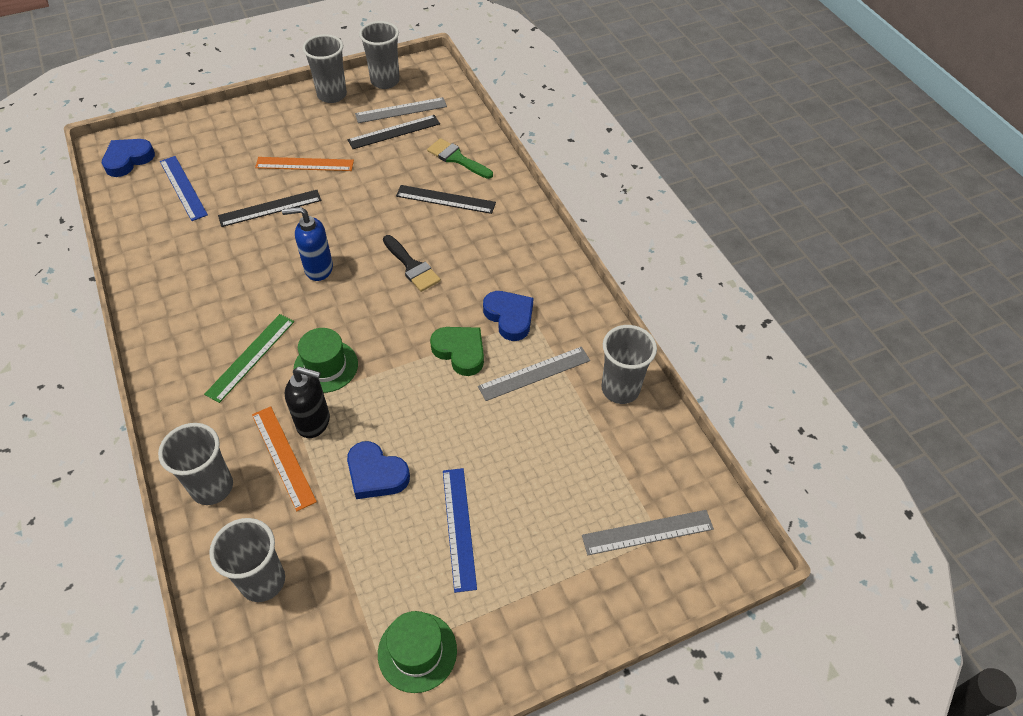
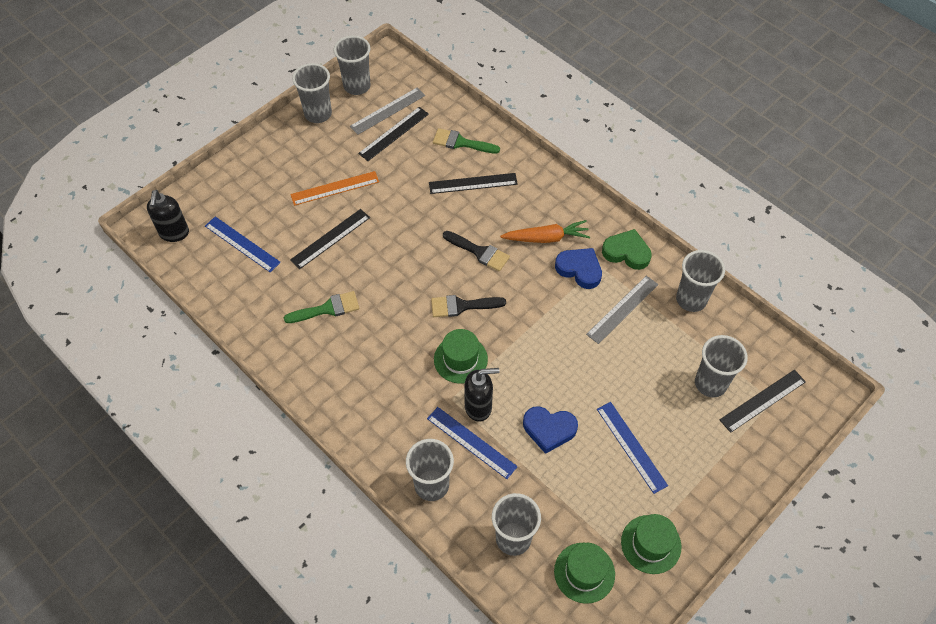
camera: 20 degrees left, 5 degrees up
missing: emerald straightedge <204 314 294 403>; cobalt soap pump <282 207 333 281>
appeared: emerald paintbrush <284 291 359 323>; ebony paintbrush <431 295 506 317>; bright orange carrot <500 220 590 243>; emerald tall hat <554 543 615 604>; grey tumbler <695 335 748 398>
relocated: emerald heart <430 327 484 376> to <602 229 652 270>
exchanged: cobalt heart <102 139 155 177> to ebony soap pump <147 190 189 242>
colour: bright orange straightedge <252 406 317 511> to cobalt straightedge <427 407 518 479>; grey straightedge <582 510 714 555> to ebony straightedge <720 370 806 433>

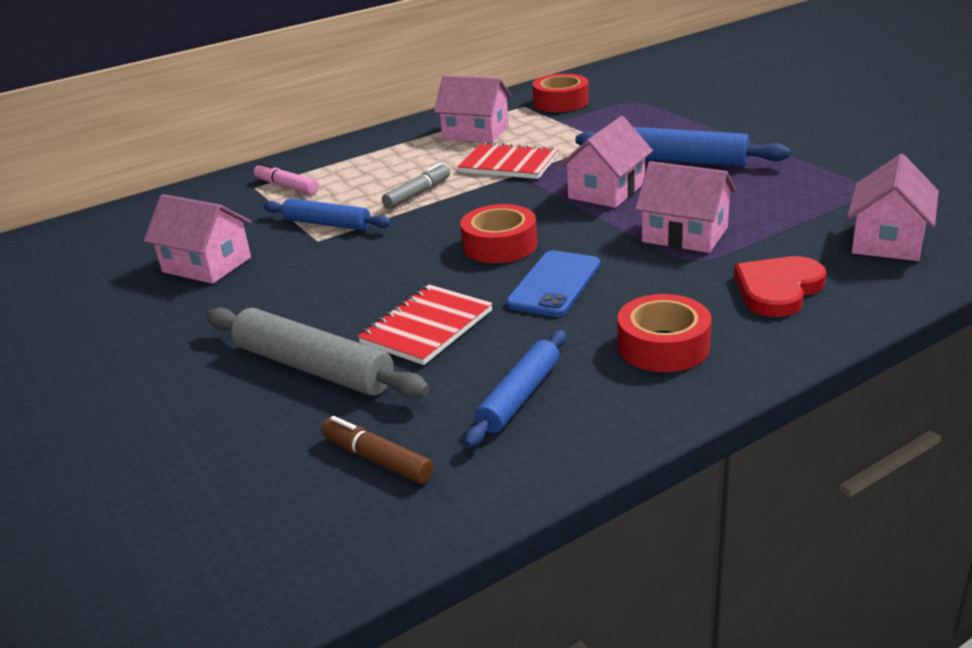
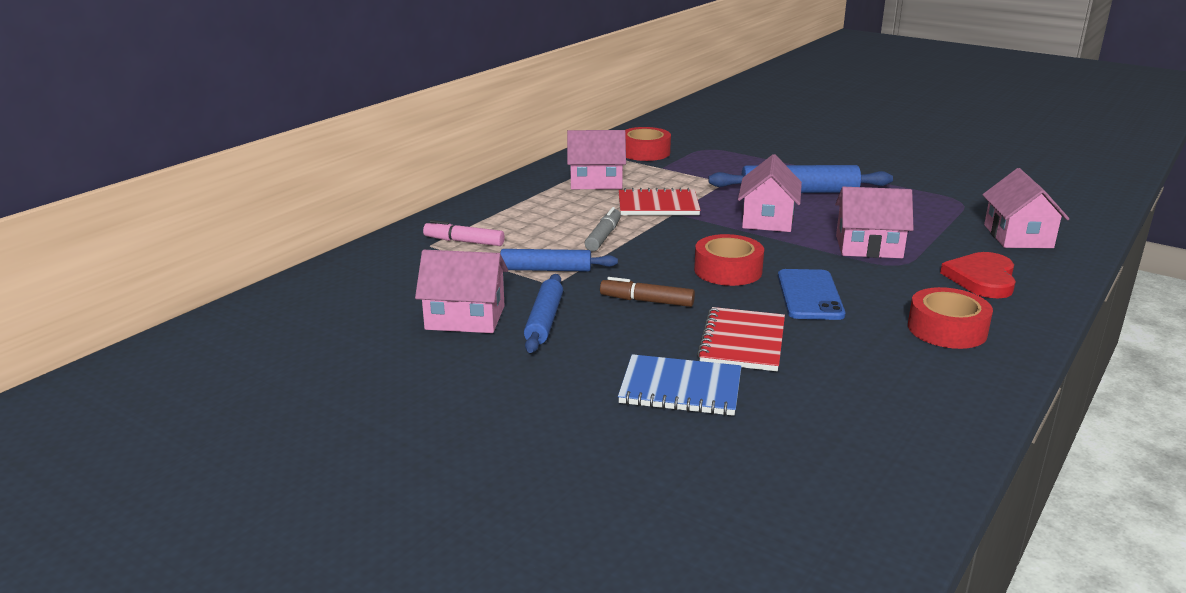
camera: 25 degrees left, 5 degrees down
relocated: cobalt rolling pin <464 330 566 448> to <524 274 563 353>; russet marker pen <321 416 434 484> to <600 277 695 307>
exchanged: grey rolling pin <207 307 430 399> to cobalt notepad <618 354 741 416>

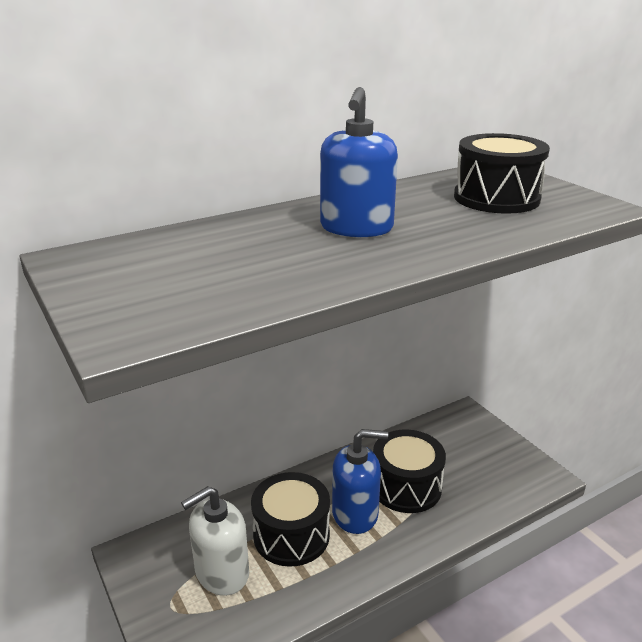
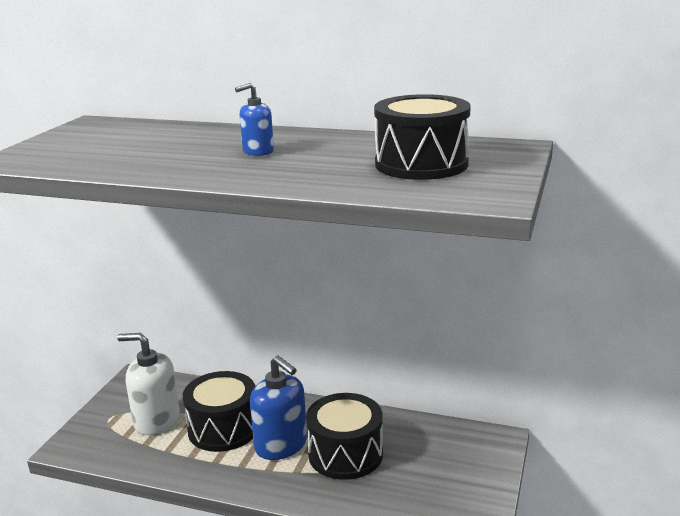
camera: 50 degrees right, 5 degrees down
size: cobalt soap pump <320 87 398 237> = <235 83 274 156> x0.55

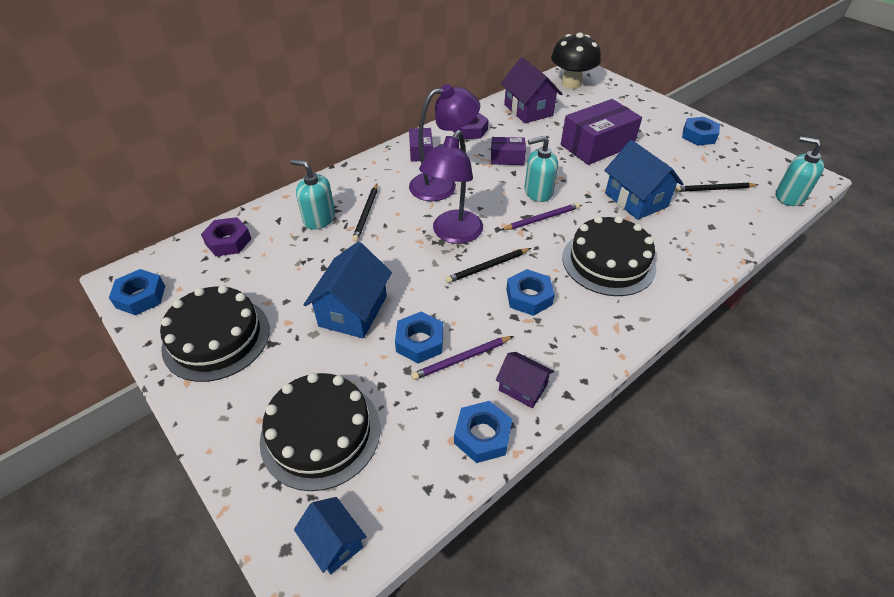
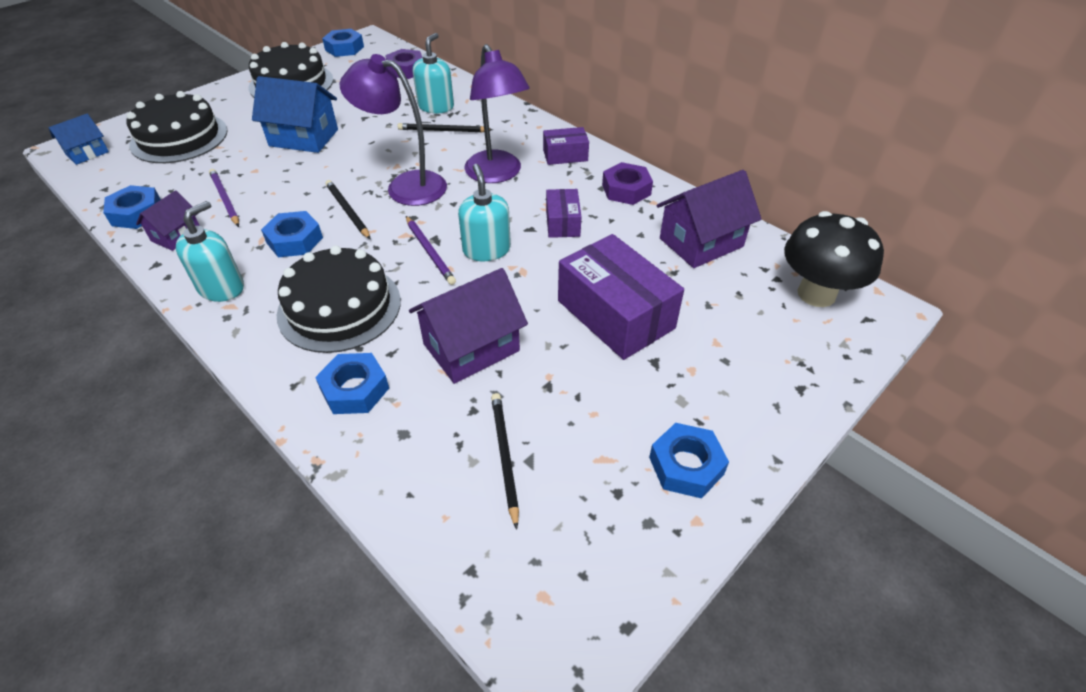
camera: 85 degrees right, 0 degrees up
relocated: aqua soap pump <776 136 824 206> to <176 201 244 302>; cobalt hex nut <395 312 443 363> to <315 353 389 414>
colour: cobalt cottage <604 140 684 220> to royal purple cottage <409 268 528 384>

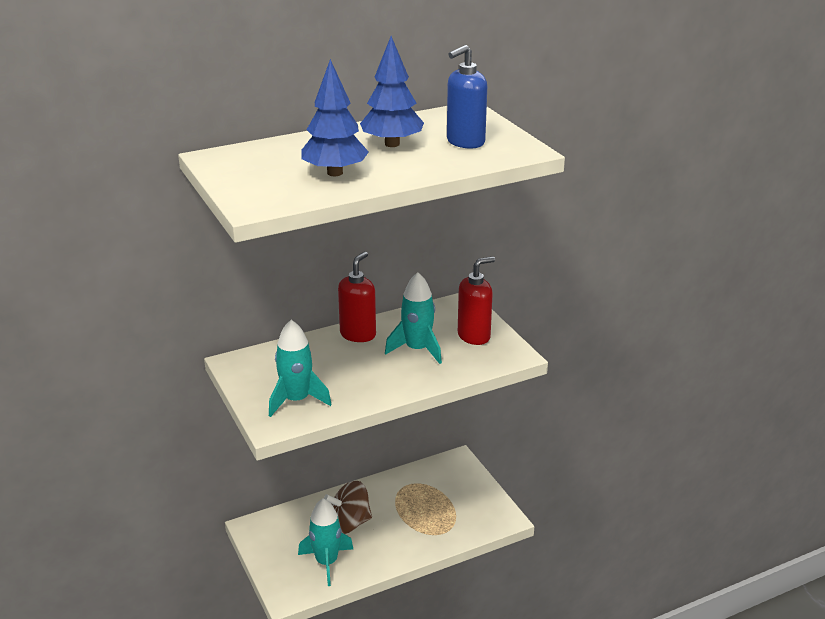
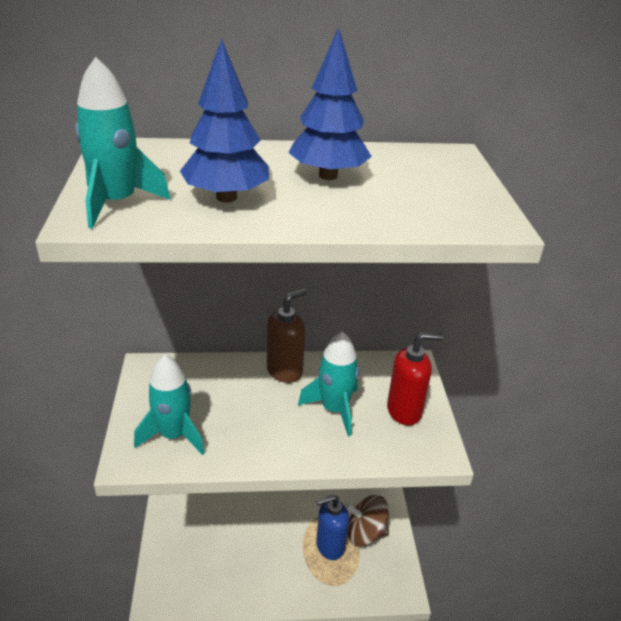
camera: 20 degrees right, 5 degrees up
relocated: aqua spaceship <298 498 353 586> to <75 57 171 229>; cobalt soap pump <447 45 487 149> to <316 495 349 560>; russet whirligig <324 481 372 534> to <345 495 389 547>
colour: crimson soap pump <338 252 376 342> to russet soap pump <267 289 307 383>

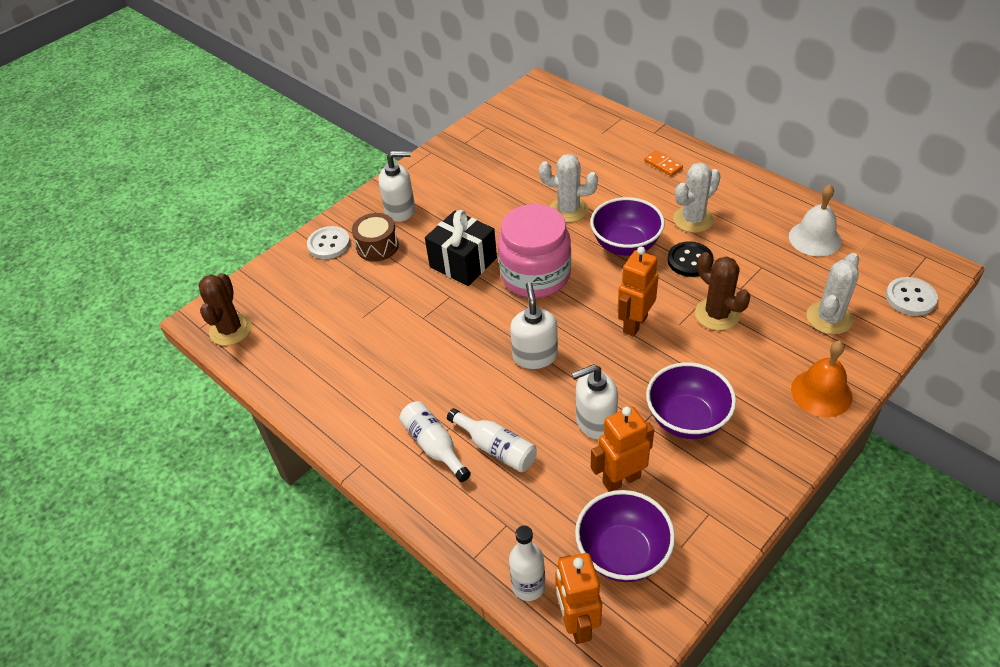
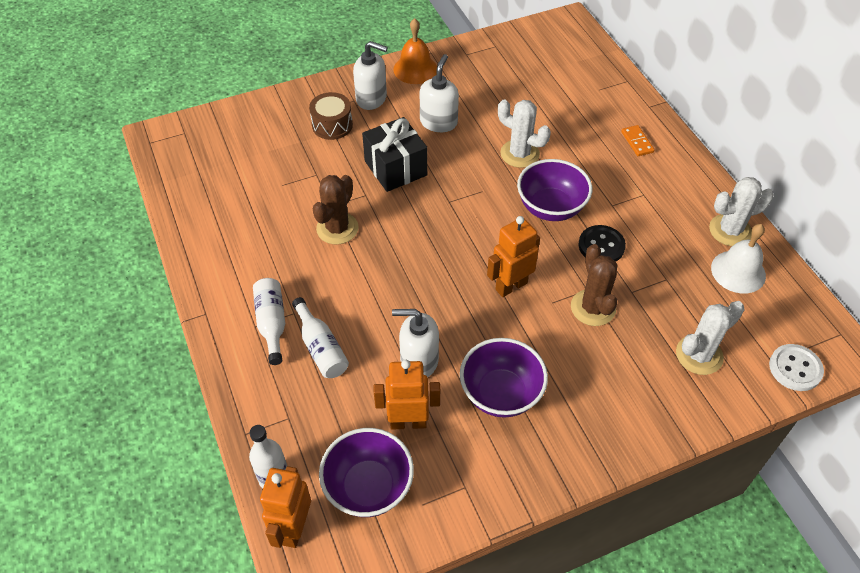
camera: 20 degrees right, 5 degrees up
missing: white button <307 226 350 259>; rose-pink preserve jar <498 204 571 298>
relocated: russet saguaro cactus <198 273 252 346> to <313 175 359 245>; bright orange school bell <791 341 853 417> to <393 18 437 84>; white soap pump <510 282 558 369> to <420 54 459 132>; white saguaro cactus <673 163 721 233> to <709 177 774 246>

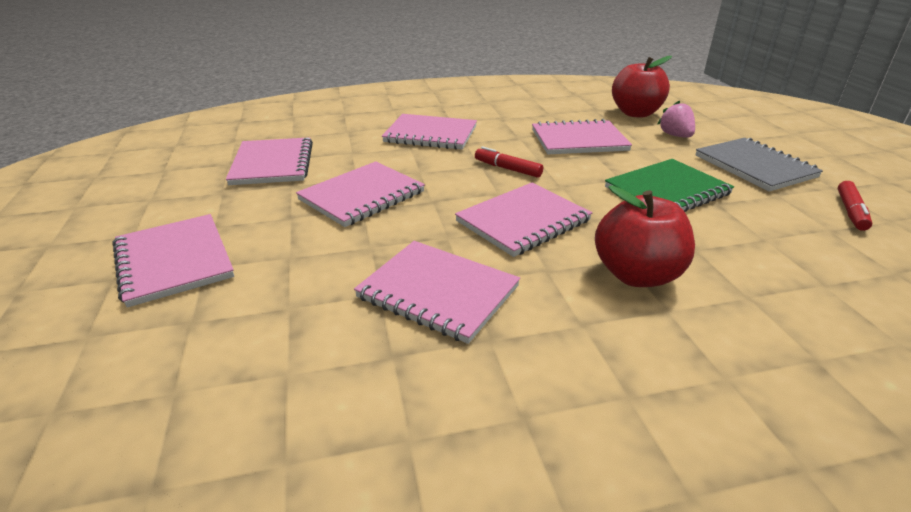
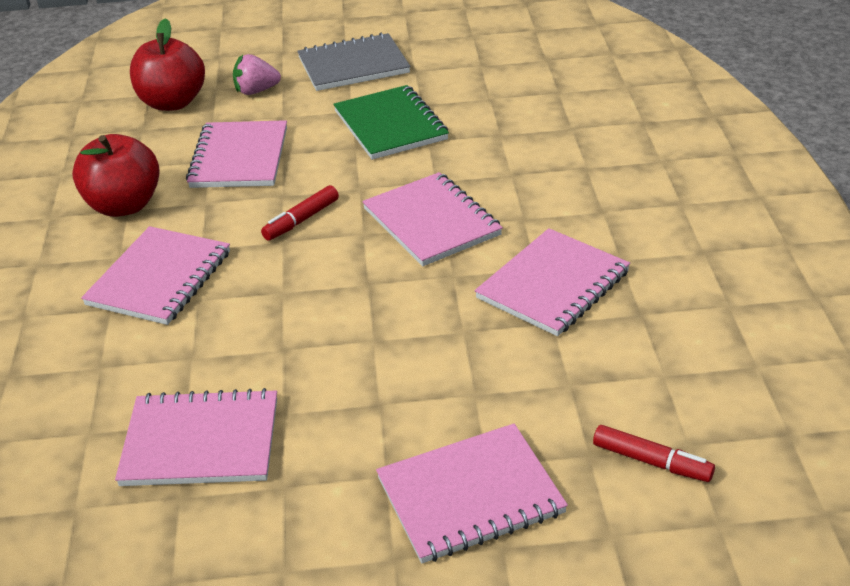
camera: 80 degrees left, 5 degrees up
missing: rose-pink notepad <296 161 425 227>
relocated: crimson toy apple <595 185 695 287> to <72 134 160 217>; crimson marker pen <838 181 872 231> to <593 425 715 482>

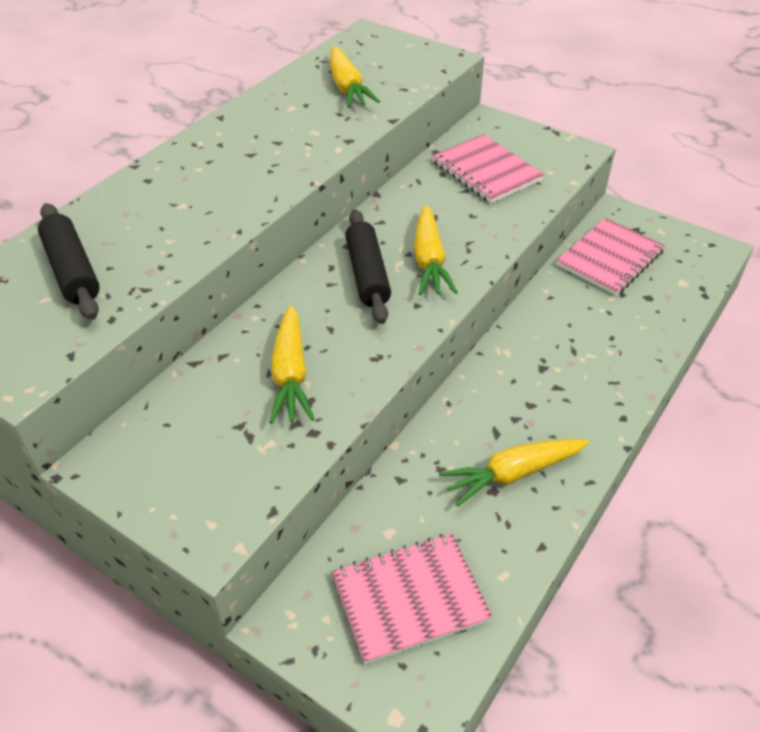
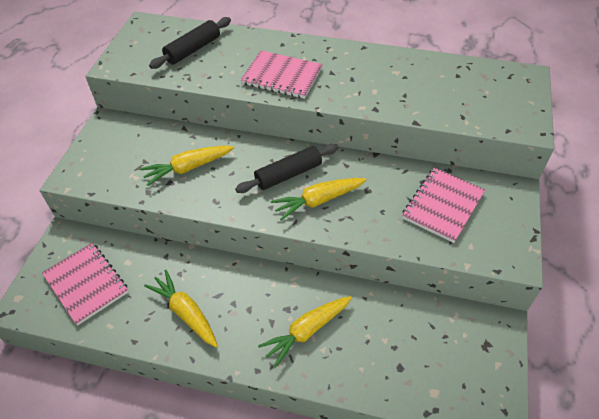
camera: 70 degrees right, 5 degrees up
relocated: rose-pink notepad <556 218 665 295> to <241 50 323 99>; yellow carrot <330 46 380 108> to <258 296 352 368>

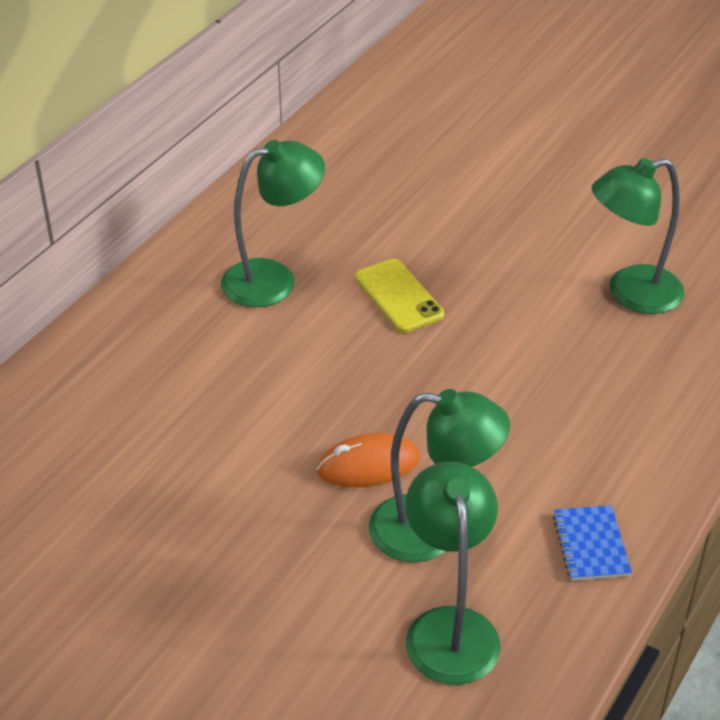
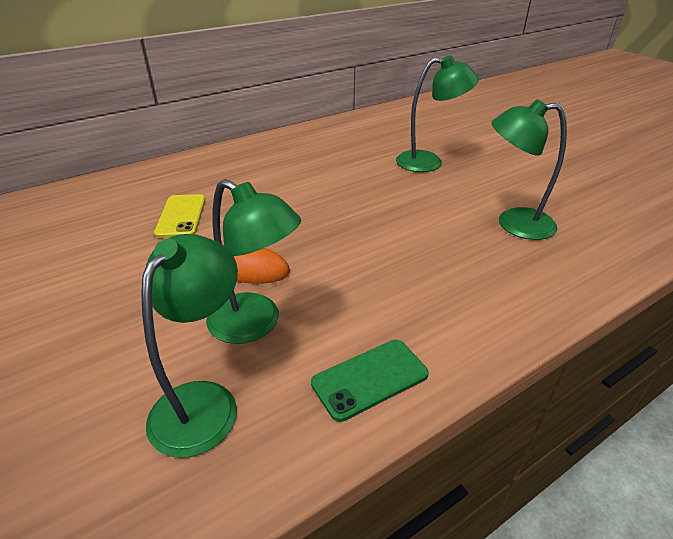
camera: 25 degrees right, 5 degrees down
relocated: yellow phone <355 259 444 333> to <154 194 206 238>; emerald reading lamp <221 140 325 307> to <396 55 479 172>
exchanged: cobalt notepad <553 505 632 581> to emerald phone <311 340 429 422>

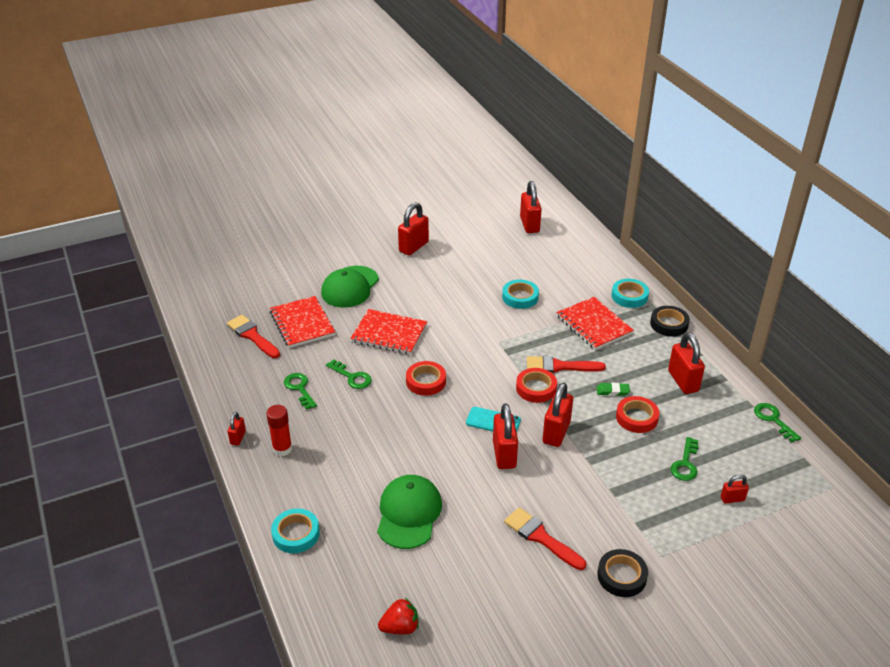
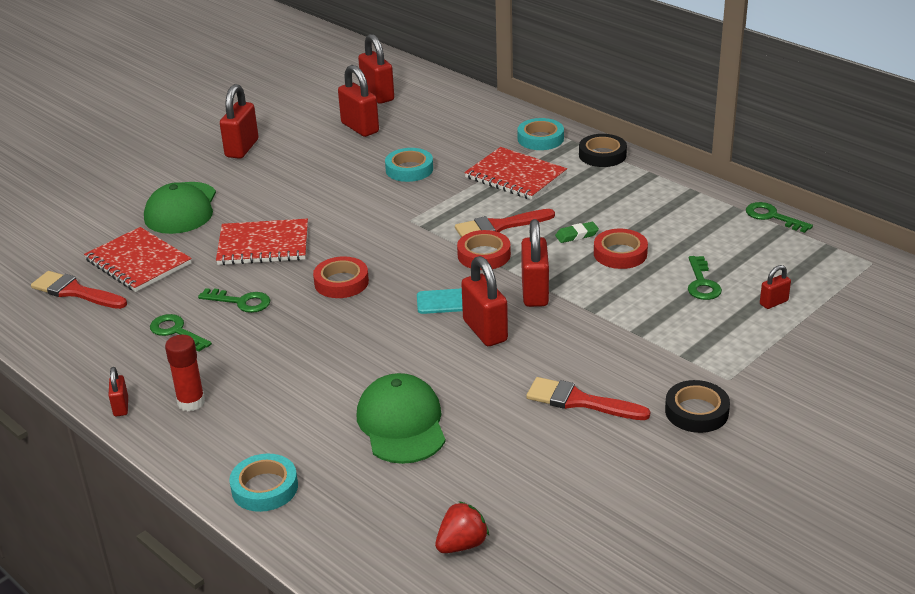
camera: 20 degrees left, 5 degrees down
relocated: crimson padlock <668 332 705 394> to <338 65 379 137>

